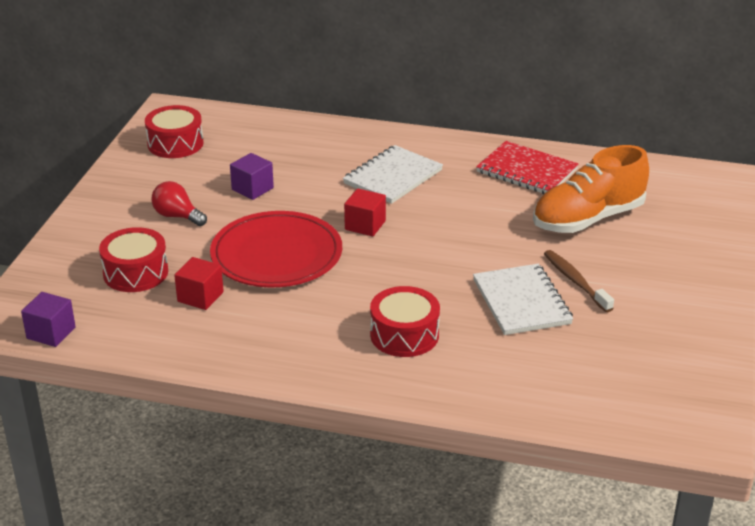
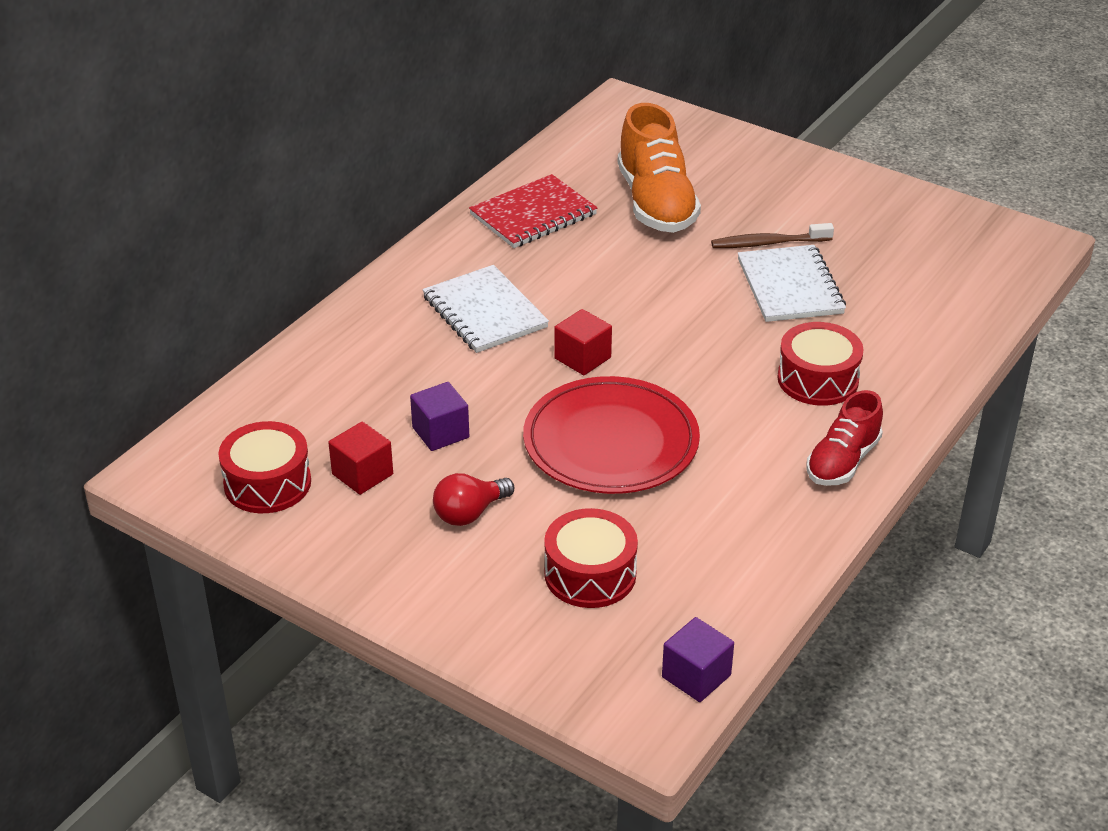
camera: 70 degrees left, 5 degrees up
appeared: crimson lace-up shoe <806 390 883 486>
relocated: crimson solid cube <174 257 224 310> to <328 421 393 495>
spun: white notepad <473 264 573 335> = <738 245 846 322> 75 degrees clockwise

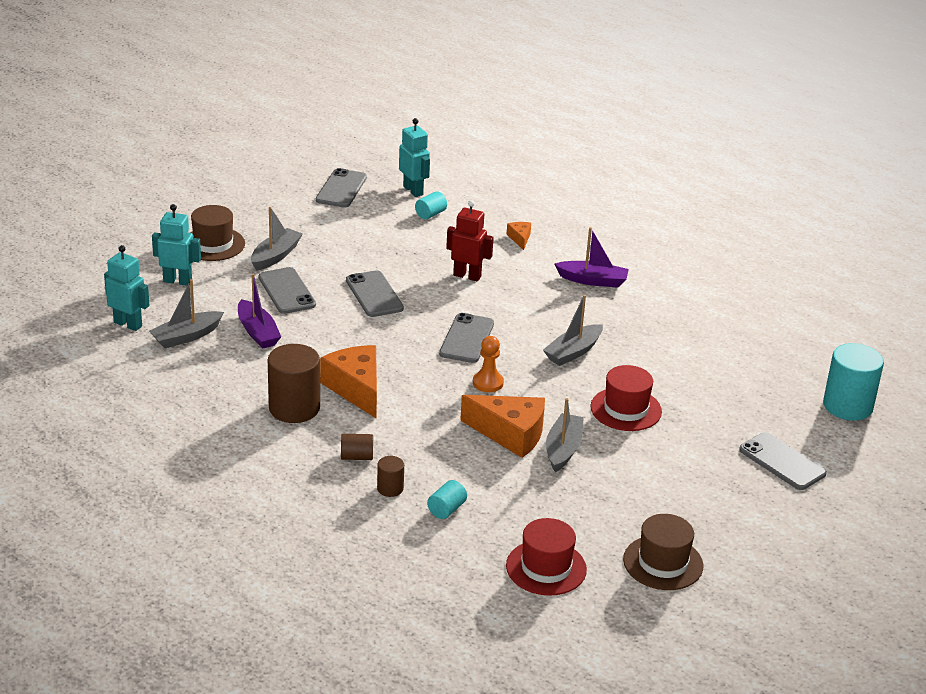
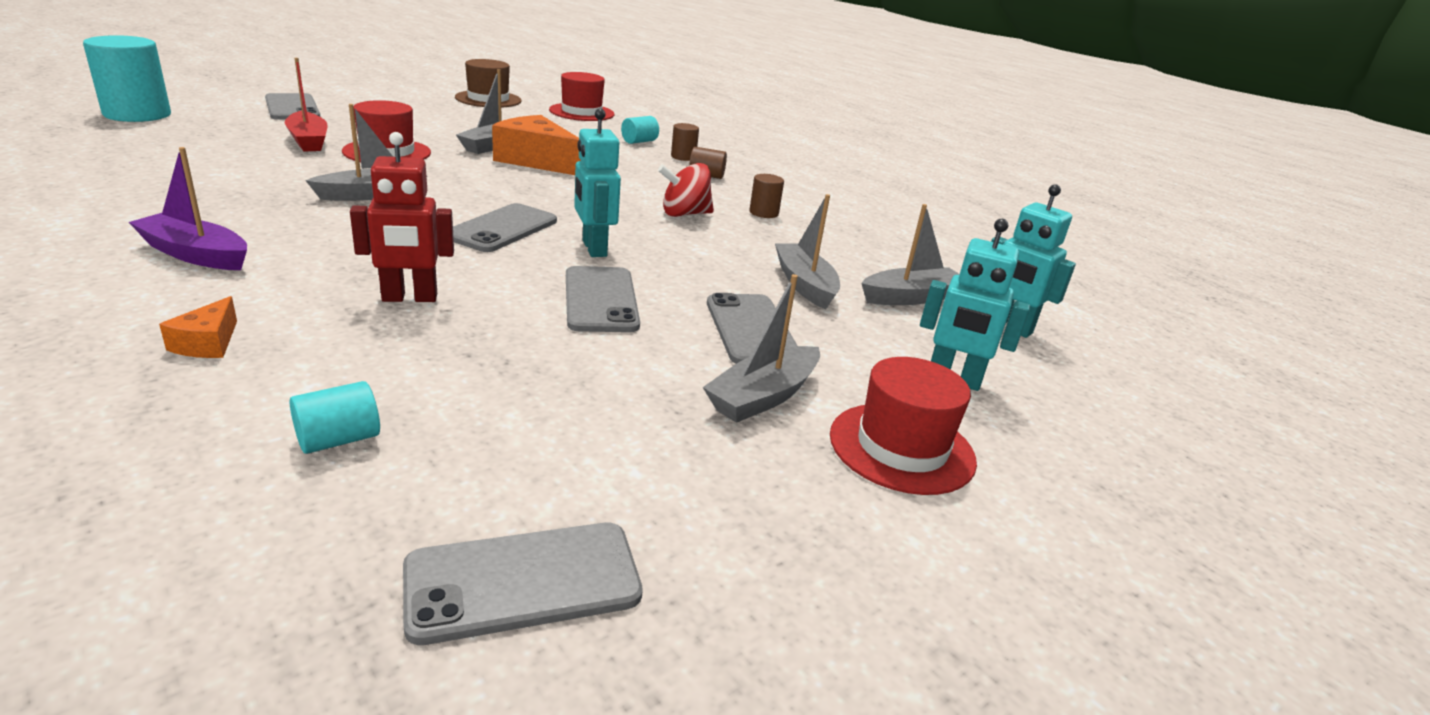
camera: 170 degrees left, 5 degrees down
missing: bright orange pawn <473 336 504 392>
appeared: crimson toy boat <285 58 328 151>
relocated: aqua toy robot <399 118 430 197> to <574 108 621 257>
exchanged: bright orange cheese <320 345 377 418> to crimson whirligig <658 163 714 217>
colour: royal purple toy boat <238 274 281 348> to grey toy boat <775 194 840 310>; russet tall hat <190 205 245 261> to crimson tall hat <830 357 977 495>
spun: crimson toy robot <446 200 494 281> = <350 132 454 302> 45 degrees counterclockwise; grey phone <316 168 367 208> = <403 522 643 645> 45 degrees clockwise
size: russet solid cylinder <268 344 320 423> = <750 174 784 218> x0.49

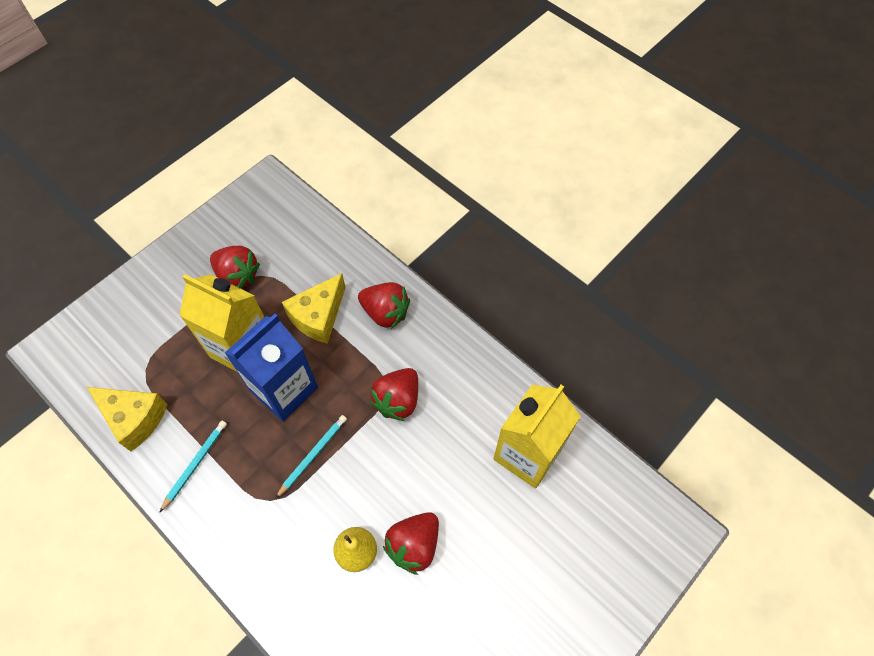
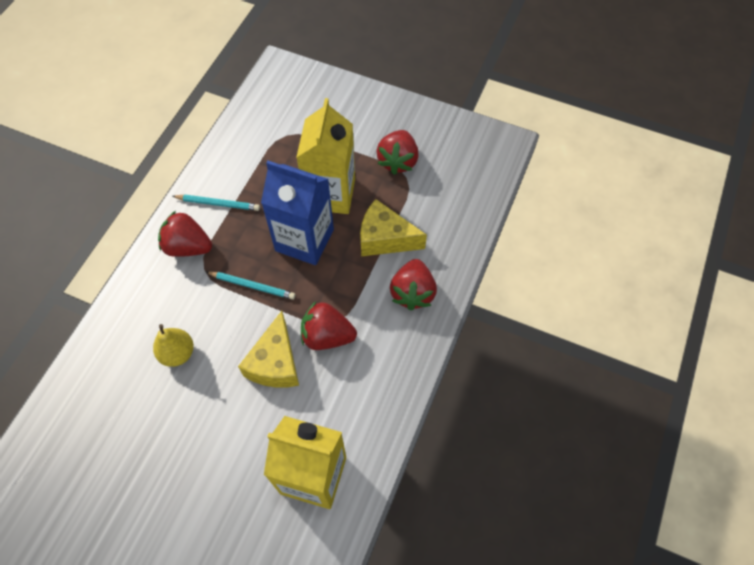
camera: 70 degrees right, 0 degrees up
relocated: crimson toy strawberry <383 512 439 575> to <158 211 212 257>; yellow cheese <87 387 168 451> to <238 311 299 388>

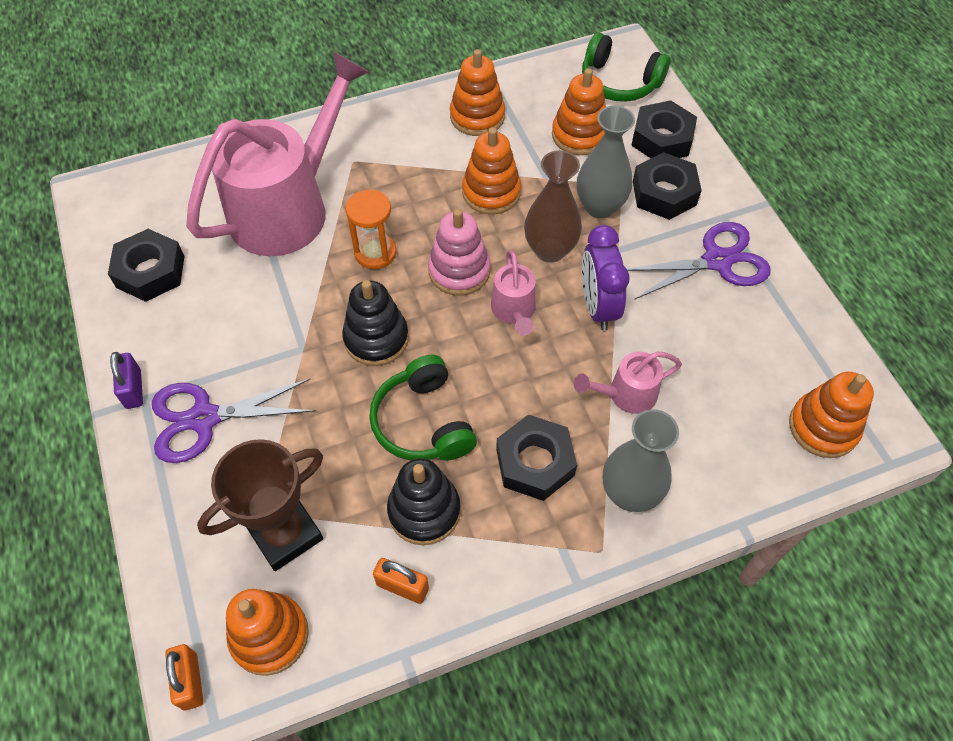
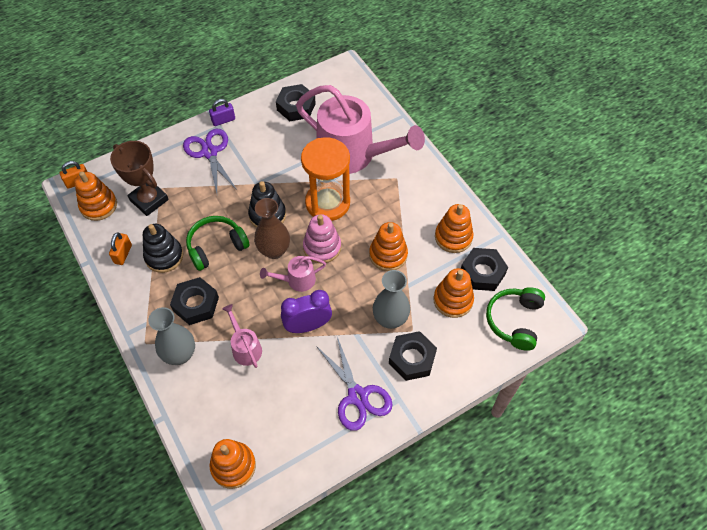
camera: 80 degrees right, 0 degrees up
relocated: russet tall vase <524 150 582 263> to <254 198 290 259>; ebony hex nut <631 100 697 158> to <461 248 508 291>
size: bright orange sand timer <346 190 396 269> = <301 137 350 221> x1.77

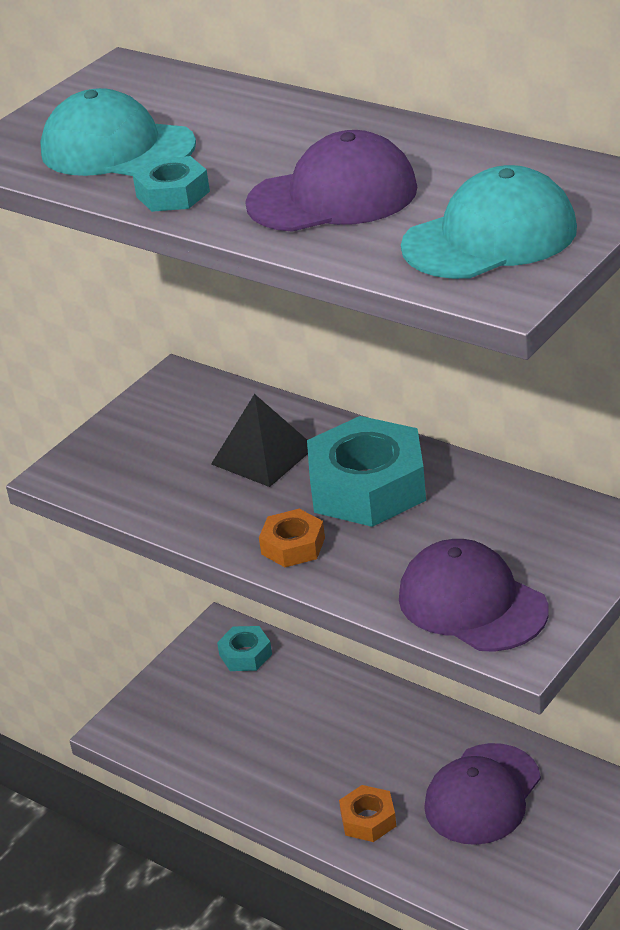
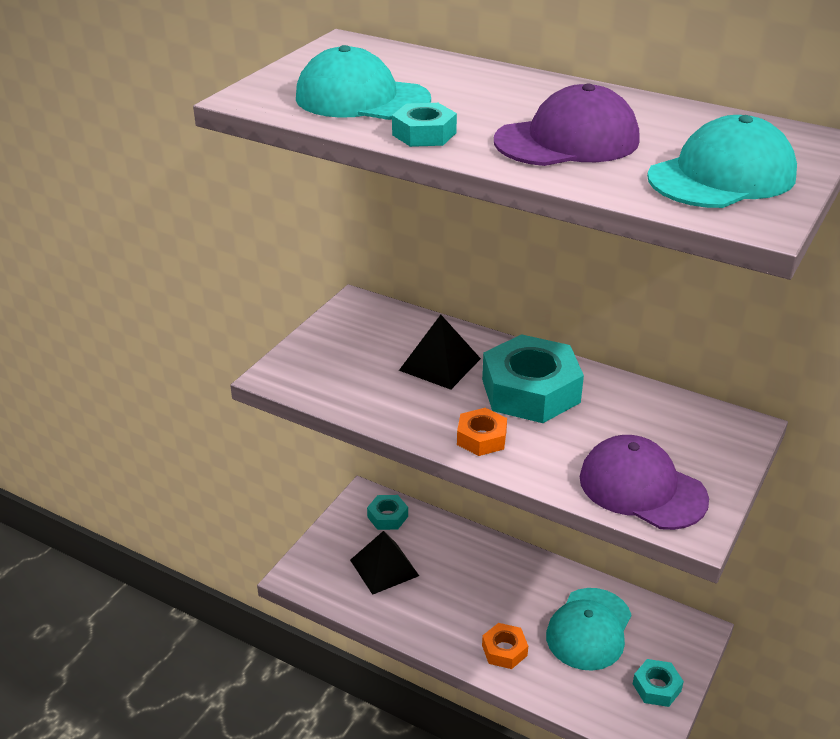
camera: 10 degrees left, 0 degrees up
appeared: ebony pyramid shape <350 531 419 595>; aqua hex nut <633 659 684 707>
colour: royal purple peaked cap <424 743 541 845> to aqua peaked cap <546 588 632 671>

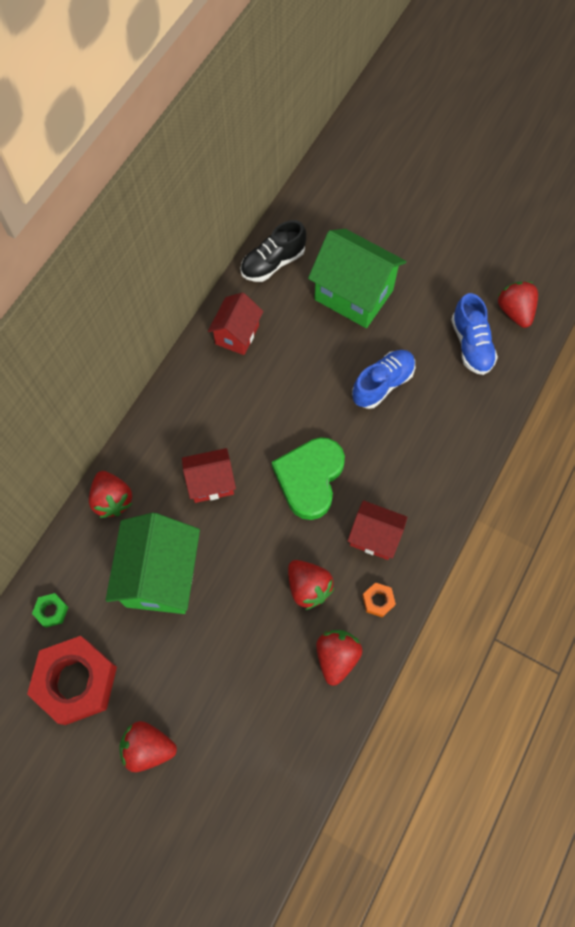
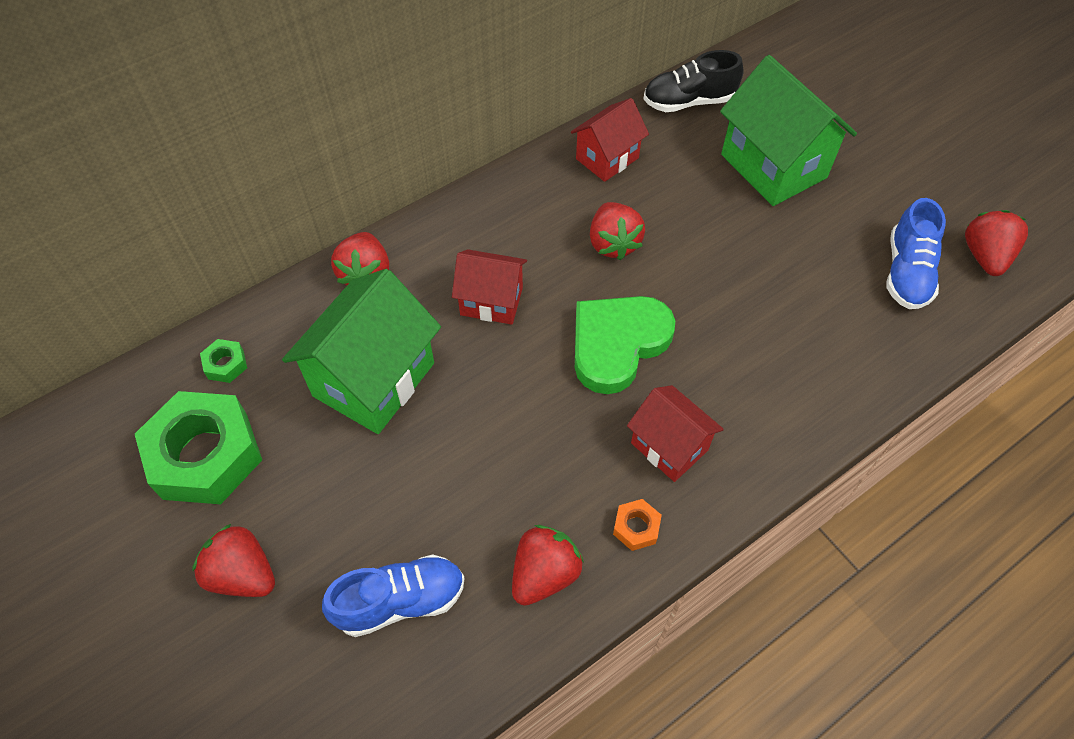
camera: 25 degrees right, 10 degrees down
relocated: cobalt lace-up shoe <352 350 415 409> to <322 554 465 637>; crimson toy strawberry <288 560 334 610> to <590 202 645 260>
colour: crimson hex nut <27 636 117 725> to emerald hex nut <135 391 262 504>

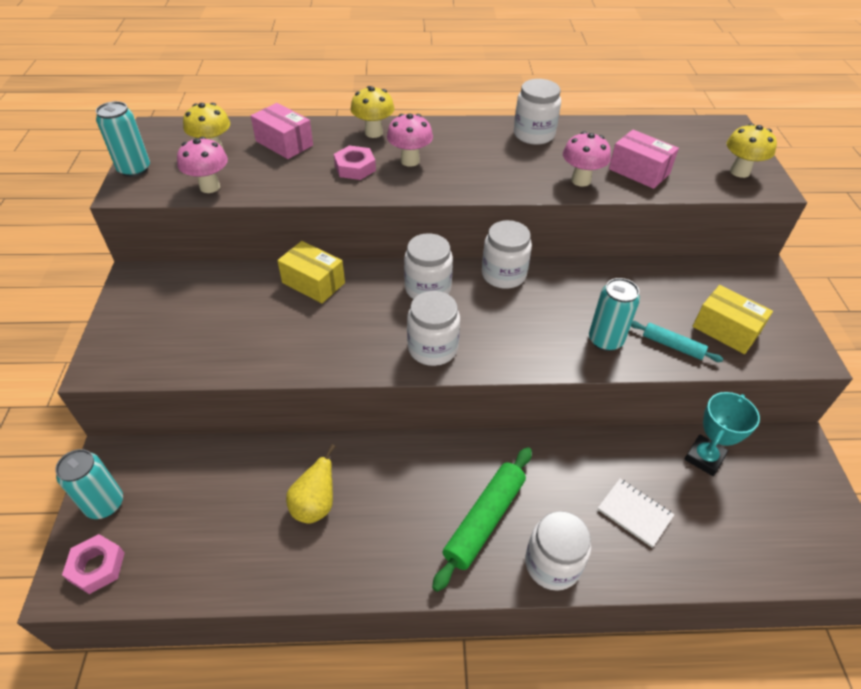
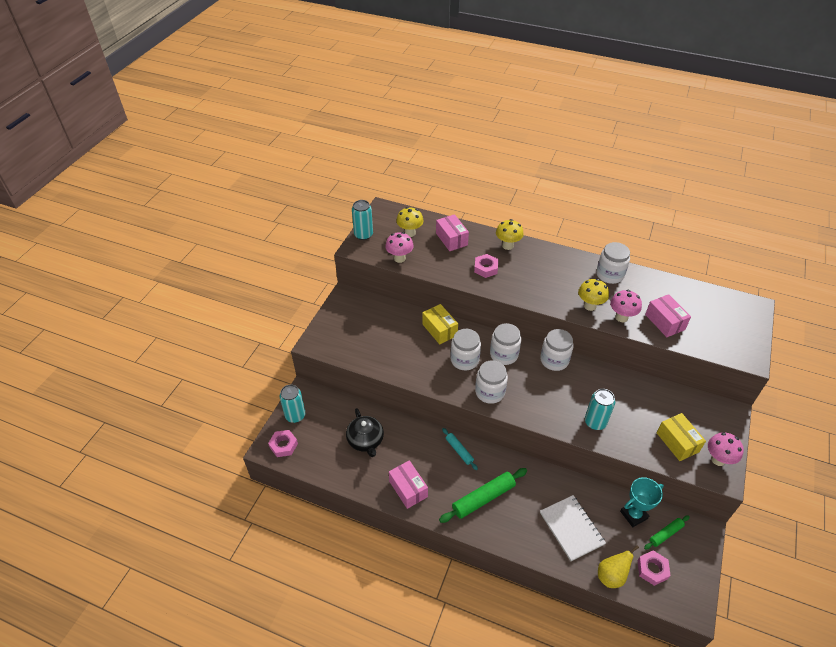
camera: 25 degrees right, 0 degrees up
appeared: ebony tea pot <346 408 384 457>; rose-pink parcel <389 460 428 509>; rose-pink hex nut <638 550 671 586>; emerald rolling pin <644 515 690 550>
relocated: aqua rolling pin <631 321 723 362> to <442 428 478 470>; white preserve jar <525 511 591 591> to <450 329 481 370>; yellow mushroom <727 123 777 178> to <578 279 609 311>; yellow toy pear <286 444 336 524> to <598 545 639 588>; rose-pink mushroom <387 114 433 167> to <708 432 744 466>
size: white notepad <598 479 674 547> = <540 495 606 561> x1.51

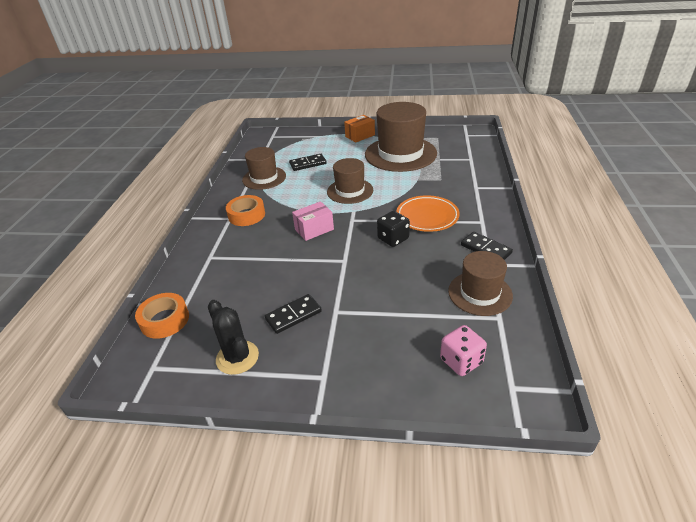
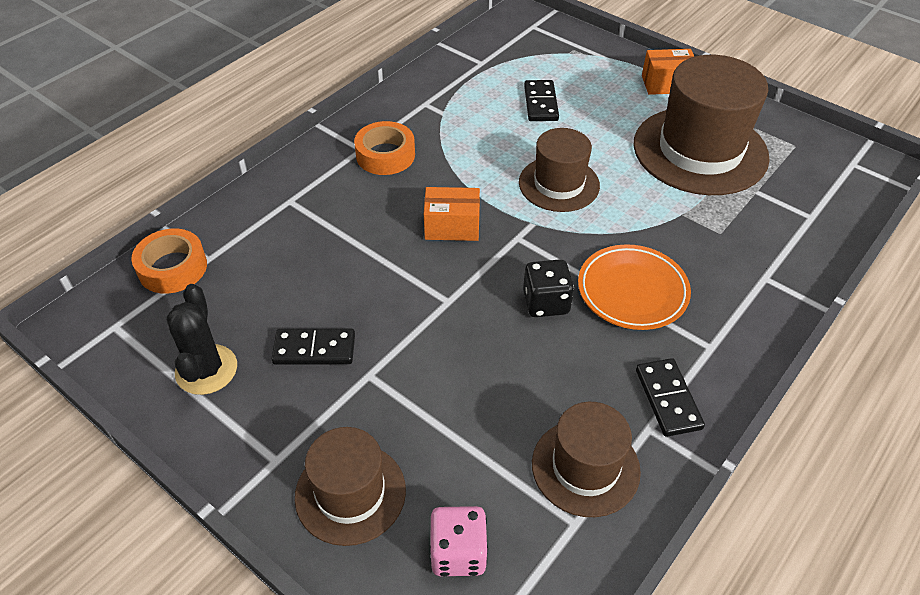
camera: 30 degrees right, 10 degrees up
relocated: russet tall hat <242 147 286 190> to <295 427 406 546>
colour: rose-pink parcel <292 201 334 241> to bright orange parcel <424 187 480 241>
spun: ebony domino tile <289 154 327 171> = <524 80 559 121> 75 degrees clockwise

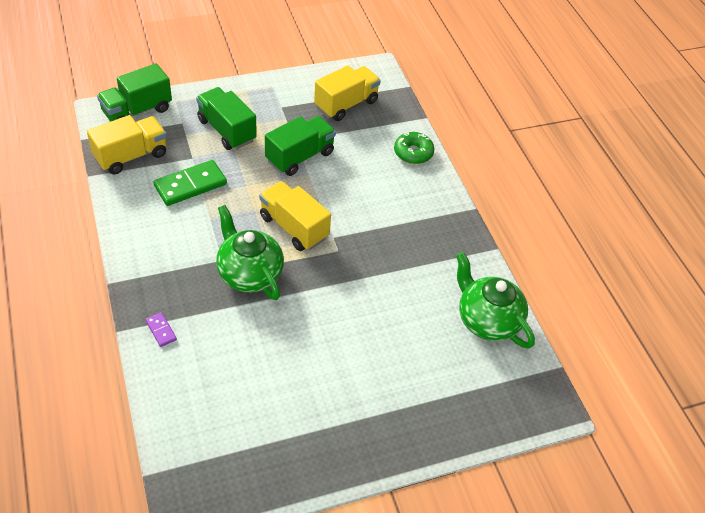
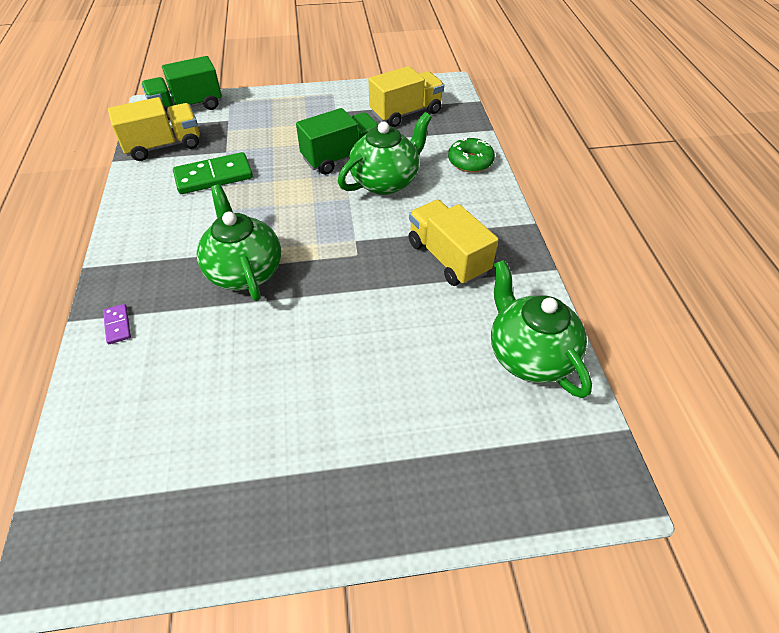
camera: 15 degrees right, 0 degrees up
missing: emerald lorry <196 87 257 150>
appeared: emerald tea pot <338 112 432 195>
relocated: yellow lorry <259 181 331 251> to <409 200 499 286>

